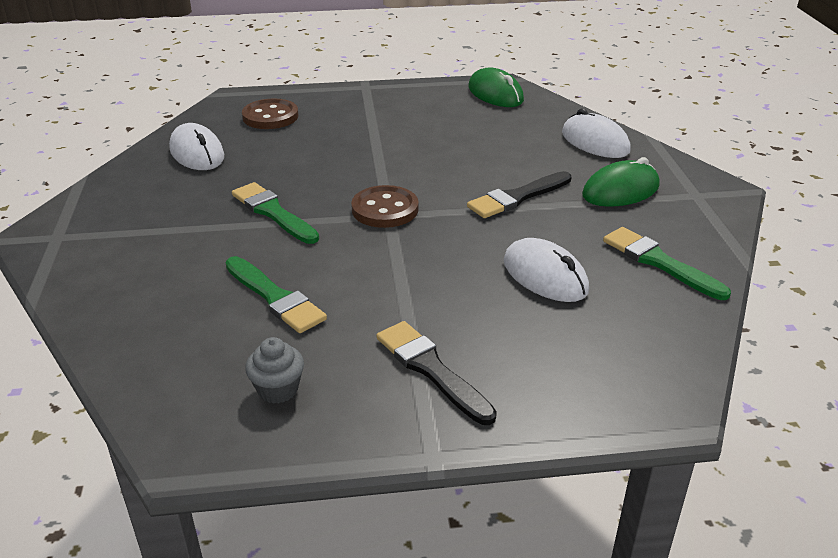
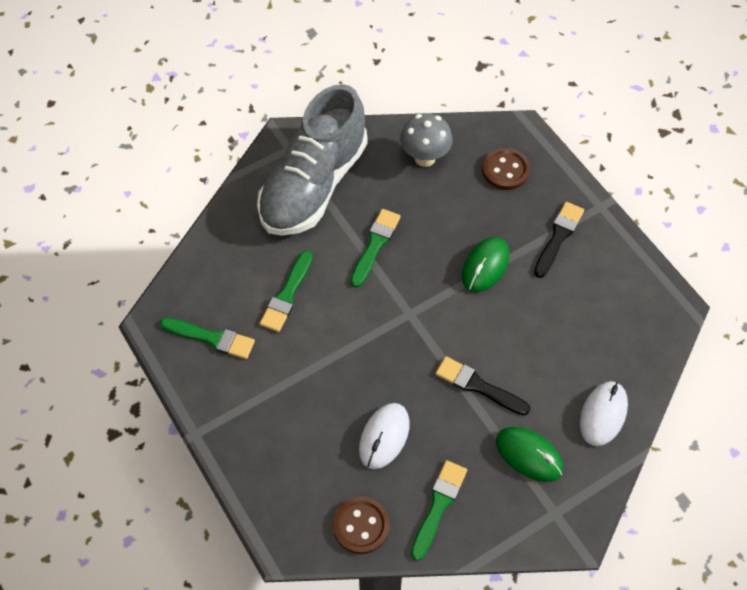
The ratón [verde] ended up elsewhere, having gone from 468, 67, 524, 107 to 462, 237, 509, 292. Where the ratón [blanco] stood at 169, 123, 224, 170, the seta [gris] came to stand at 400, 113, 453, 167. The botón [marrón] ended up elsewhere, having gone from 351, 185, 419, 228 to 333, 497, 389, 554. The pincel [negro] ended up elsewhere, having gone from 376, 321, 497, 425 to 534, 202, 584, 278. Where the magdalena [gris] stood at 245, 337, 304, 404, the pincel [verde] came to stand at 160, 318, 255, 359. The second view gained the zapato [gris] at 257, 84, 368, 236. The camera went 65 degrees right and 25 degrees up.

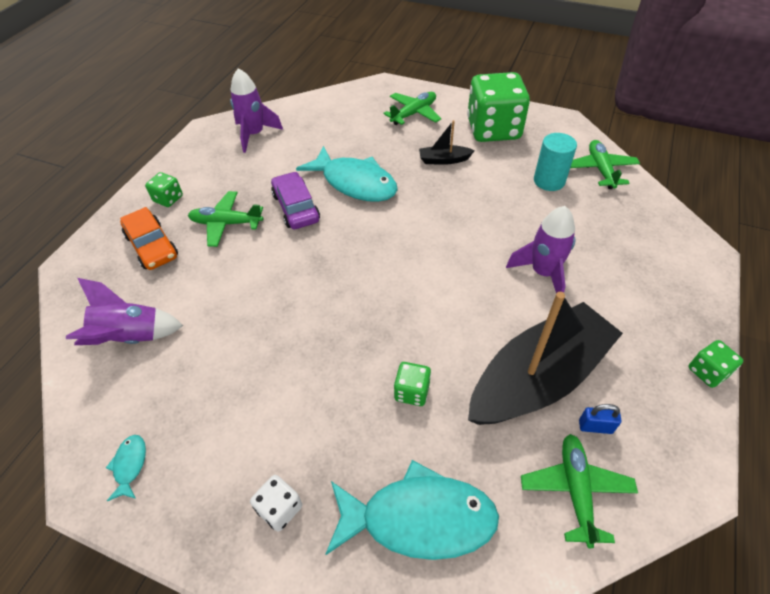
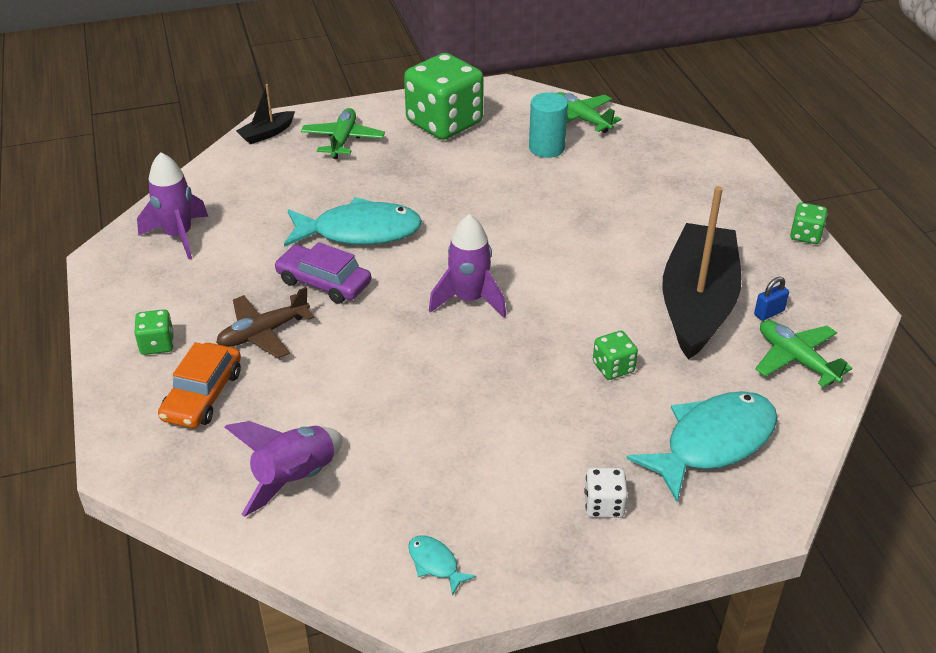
The barco [negro] ended up elsewhere, having gone from 419, 120, 475, 165 to 236, 84, 295, 144. What was the avión [verde] at 188, 191, 263, 247 turned into the avión [marrón] at 216, 287, 315, 359. The cohete [morado] ended up elsewhere, having gone from 506, 206, 575, 293 to 429, 214, 506, 318. The coche [naranja] at 120, 207, 178, 270 ended up facing another way, 90 degrees clockwise from before. The camera went 40 degrees left and 10 degrees down.

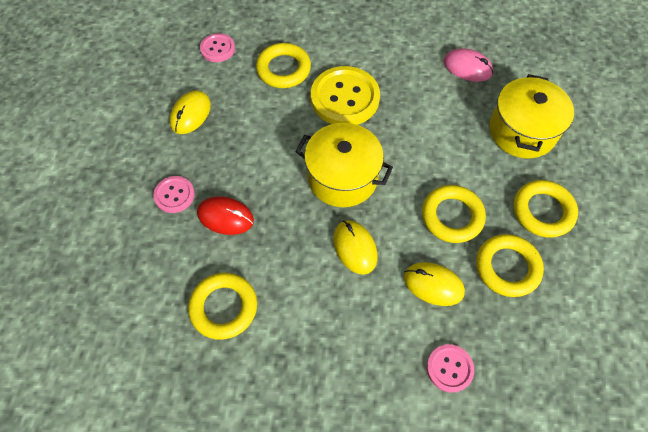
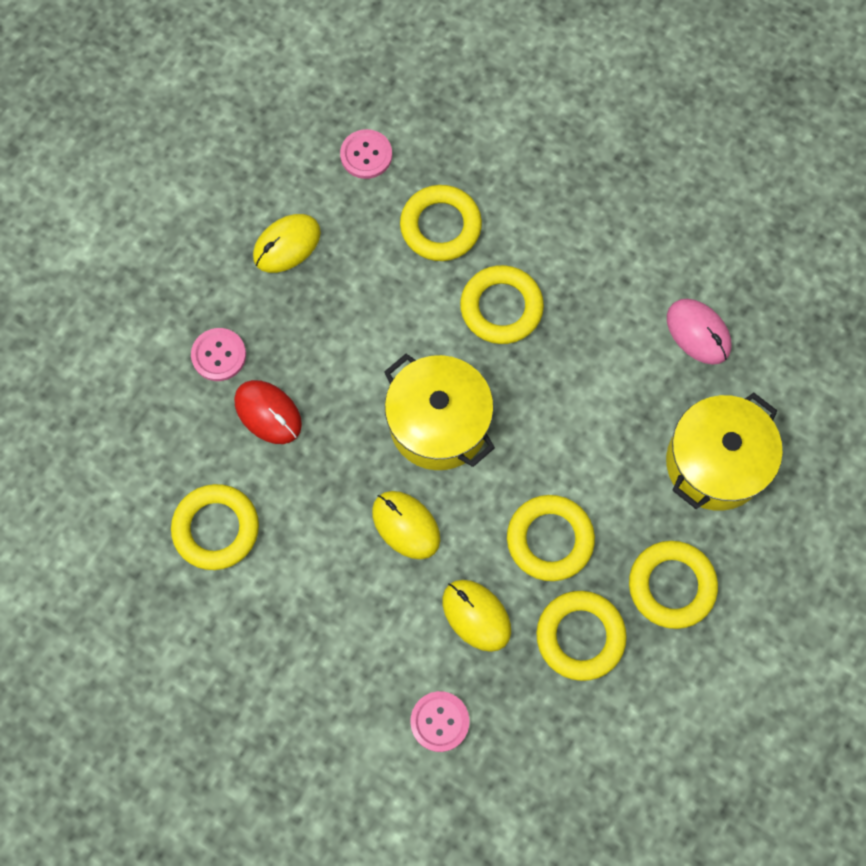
Where the botón [amarillo] stood at 311, 66, 380, 125, the anillo [amarillo] came to stand at 460, 265, 544, 344. The ratón [amarillo] at 333, 220, 377, 275 ended up facing another way, 45 degrees counterclockwise from before. The camera went 25 degrees right and 10 degrees up.

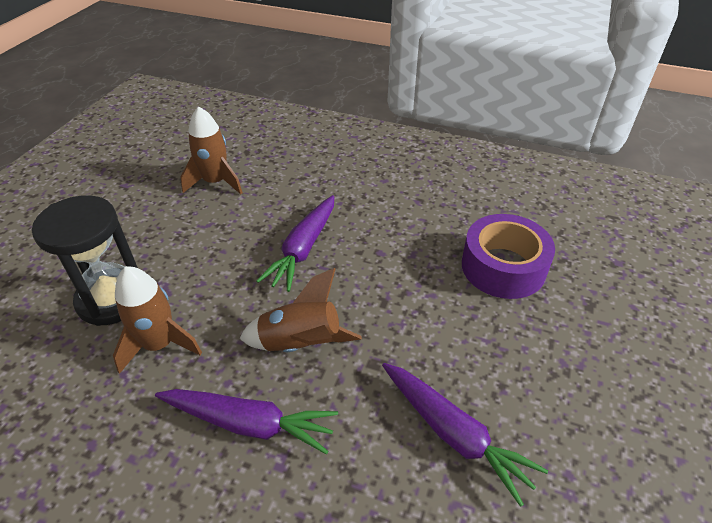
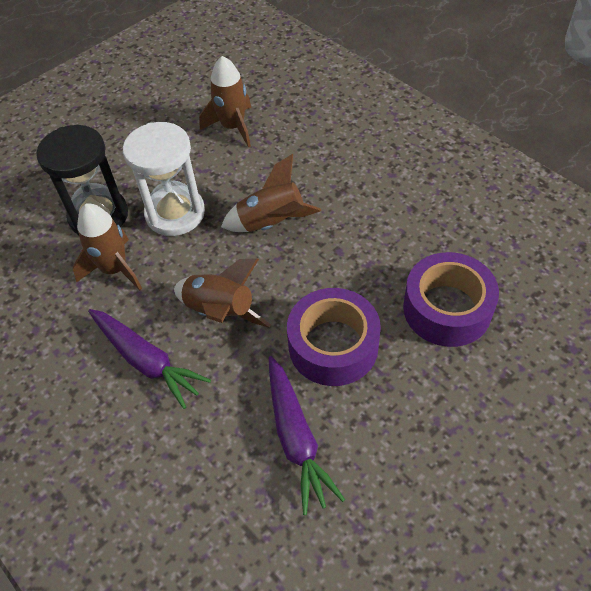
Where the zanahoria [morado] stood at 256, 195, 334, 292, the cohete [marrón] came to stand at 221, 154, 321, 232. The second view gained the reloj de arena [blanco] at 123, 122, 205, 236. The second view gained the cinta adhesiva [morado] at 287, 288, 381, 386. The camera went 30 degrees right and 10 degrees up.

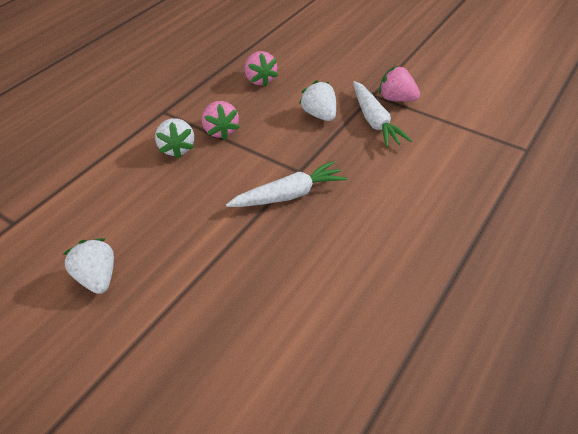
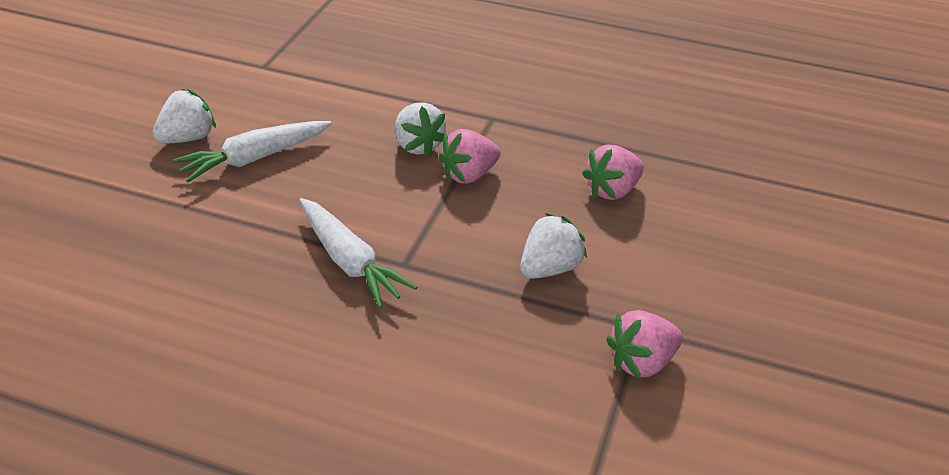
The fresa [rosa] at 379, 66, 420, 102 ended up facing another way, 135 degrees counterclockwise from before. The zanahoria [blanco] ended up elsewhere, having gone from 353, 81, 412, 148 to 173, 121, 332, 182. The fresa [blanco] at 155, 118, 194, 159 ended up facing another way, 90 degrees counterclockwise from before. The camera went 75 degrees right and 5 degrees down.

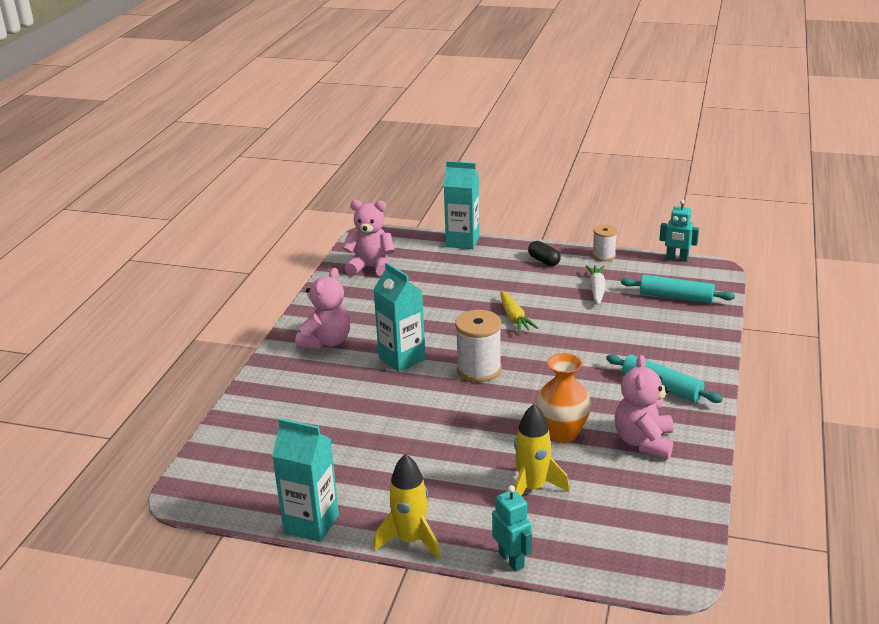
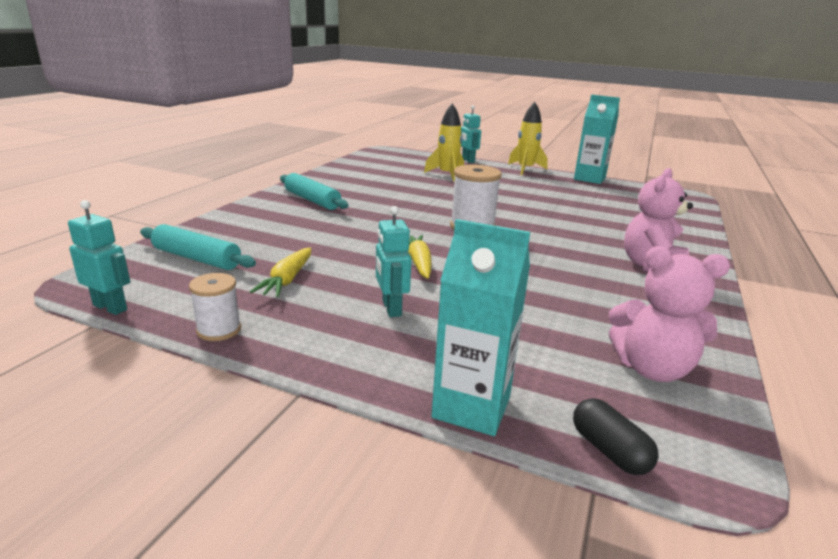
The cápsula [negro] ended up elsewhere, having gone from 528, 241, 561, 266 to 573, 398, 659, 475. The second view lost the cartón de leche [turquesa] at 373, 263, 426, 372. What was the zanahoria [blanco] at 585, 265, 606, 305 turned into the zanahoria [amarillo] at 250, 248, 311, 297. The second view lost the florero [naranja] at 536, 353, 592, 443. The second view lost the osito [rosa] at 615, 355, 673, 459. The second view gained the robot [turquesa] at 376, 206, 411, 317. The camera went 175 degrees left and 5 degrees down.

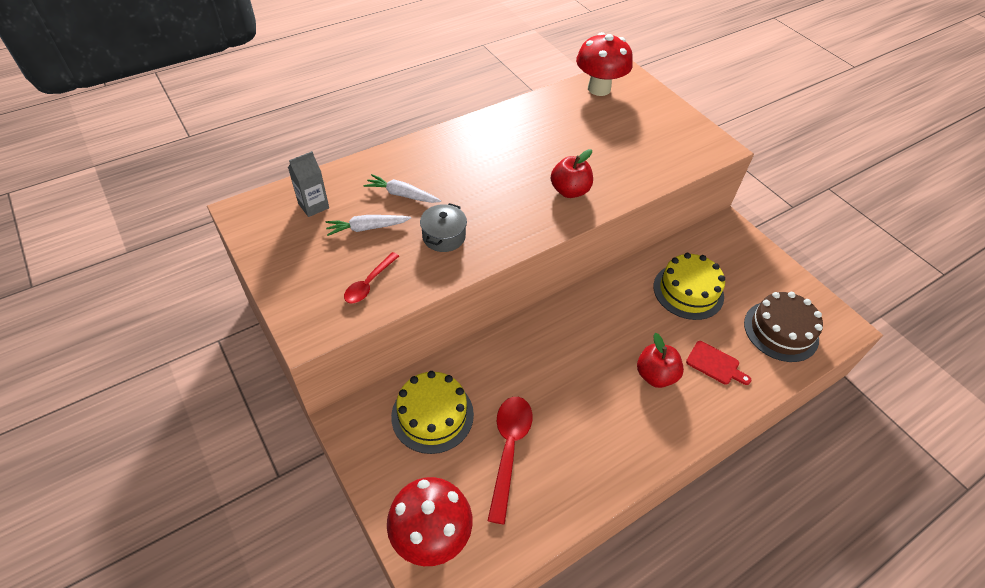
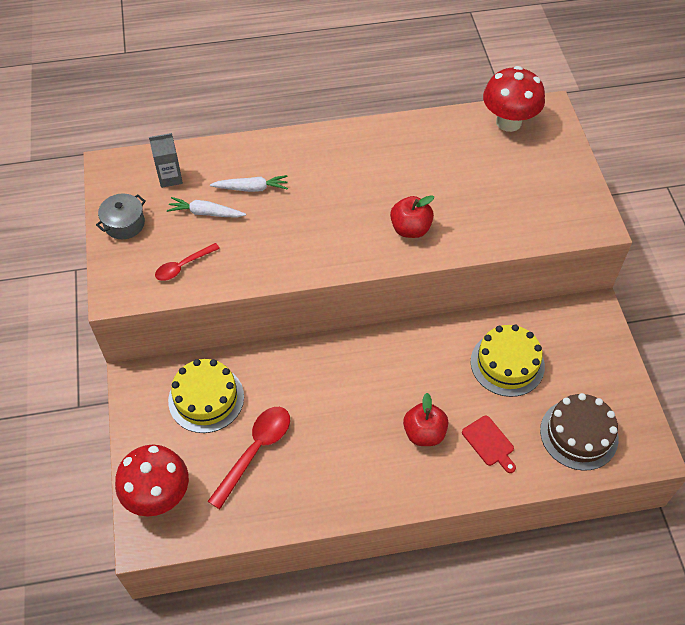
The zanahoria [blanco] at 363, 174, 441, 203 ended up facing another way, 135 degrees clockwise from before. The olla [gris] ended up elsewhere, having gone from 420, 203, 467, 252 to 96, 193, 146, 239. The camera went 25 degrees right and 5 degrees up.

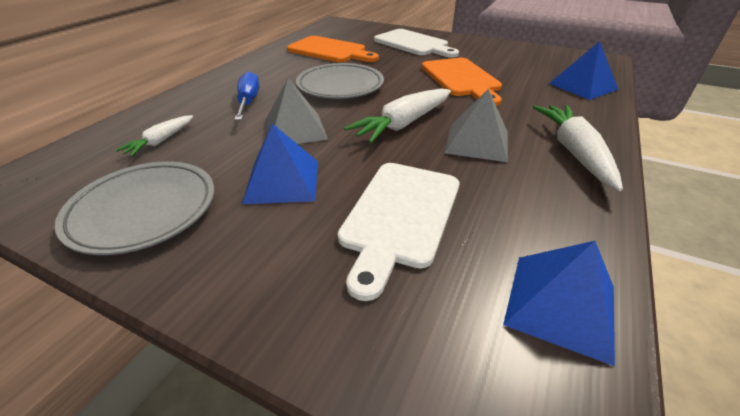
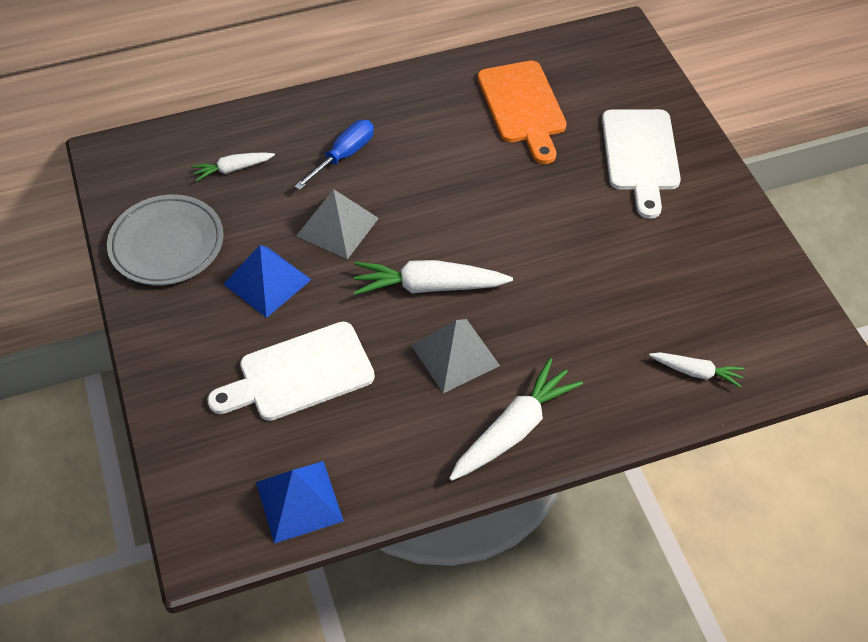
Where the pirámide [azul] stood at 549, 41, 618, 100, the zanahoria [blanco] came to stand at 649, 352, 745, 388. The second view lost the tabla de cortar [naranja] at 422, 58, 502, 106. The second view lost the plato [gris] at 296, 63, 384, 99. The camera went 45 degrees right and 15 degrees up.

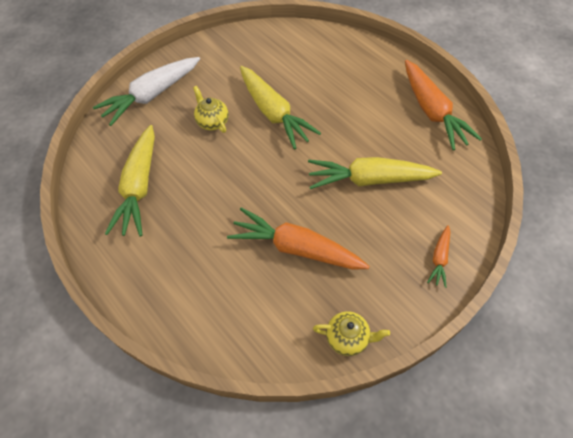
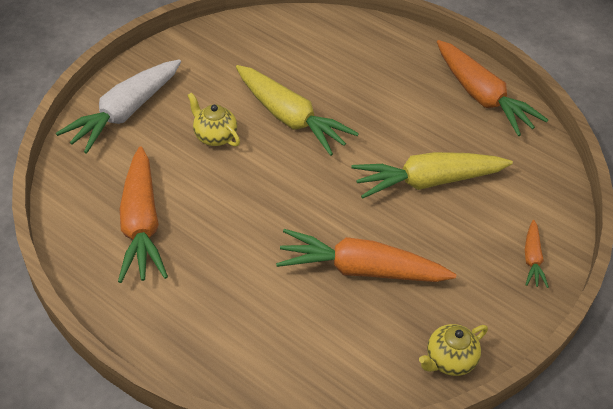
What was the zanahoria [amarillo] at 105, 125, 155, 237 turned into the zanahoria [naranja] at 118, 146, 168, 283. The tetera [amarillo] at 313, 311, 390, 356 ended up facing another way, 150 degrees clockwise from before. The camera went 15 degrees left and 10 degrees down.

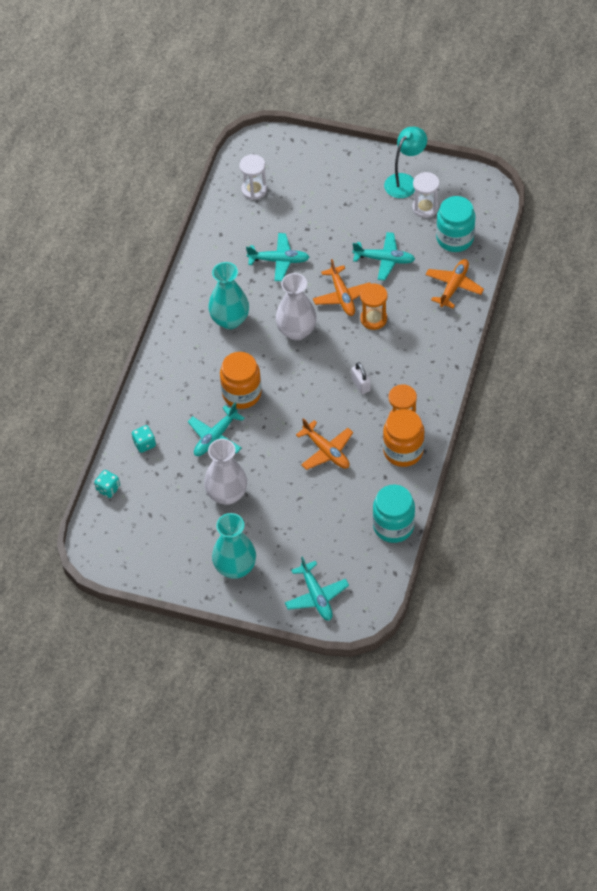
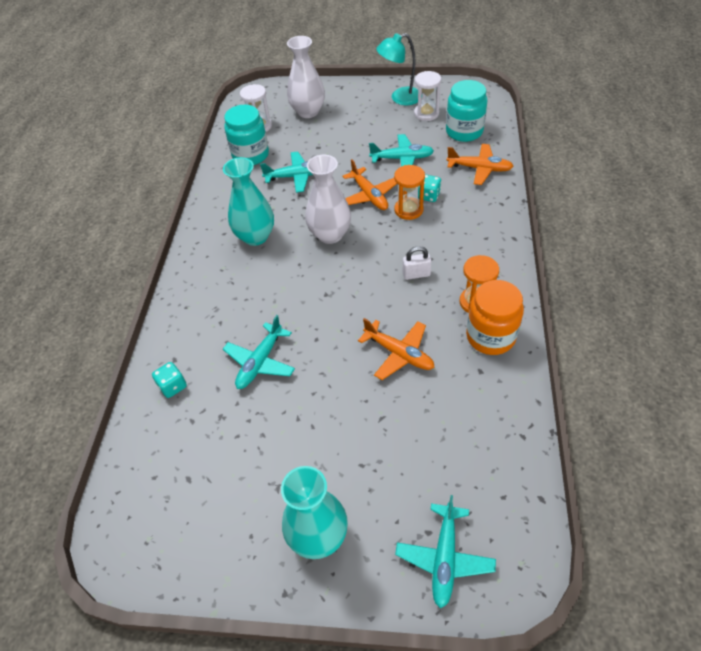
The lámpara [turquesa] at 384, 127, 427, 198 ended up facing another way, 135 degrees counterclockwise from before. The avión [naranja] at 426, 259, 484, 308 ended up facing another way, 90 degrees clockwise from before. The second view lost the tarro [naranja] at 220, 352, 262, 409. The candado [blanco] at 352, 362, 370, 394 ended up facing another way, 60 degrees counterclockwise from before. The florero [blanco] ended up elsewhere, having gone from 204, 439, 247, 505 to 287, 36, 325, 118. The dado [turquesa] ended up elsewhere, having gone from 94, 470, 120, 498 to 418, 175, 441, 202. The tarro [turquesa] ended up elsewhere, having gone from 373, 484, 415, 543 to 224, 105, 269, 165. The avión [turquesa] at 285, 556, 349, 621 ended up facing another way, 45 degrees clockwise from before. The camera went 10 degrees left and 5 degrees down.

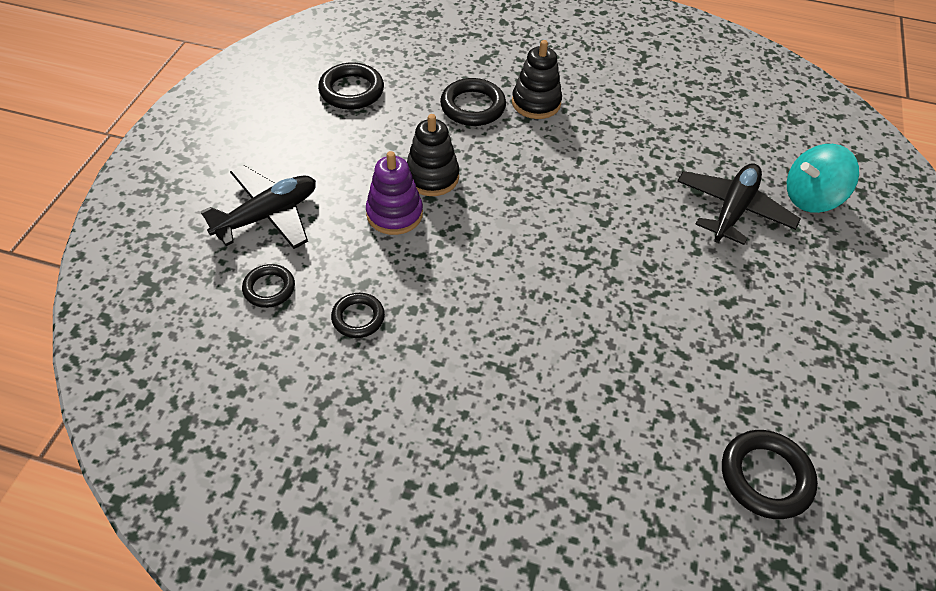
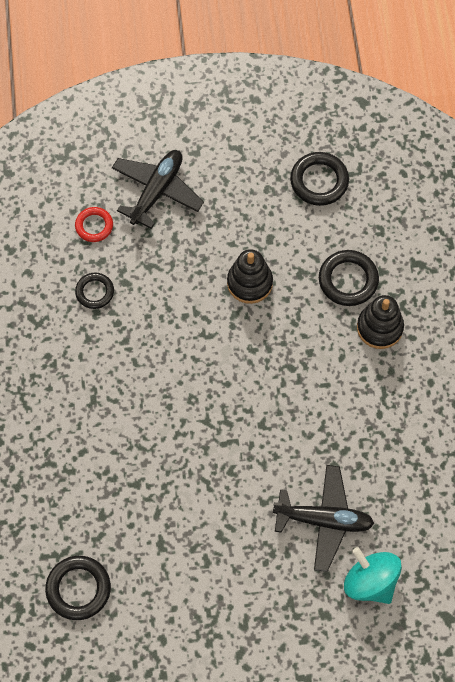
The second view lost the juguete apilable [morado] at 366, 151, 423, 235. The avión [negro] at 201, 165, 316, 249 ended up facing another way, 90 degrees counterclockwise from before. What was the anillo [negro] at 242, 264, 295, 308 turned into the anillo [rojo] at 75, 207, 113, 242. The camera went 70 degrees right and 15 degrees up.

